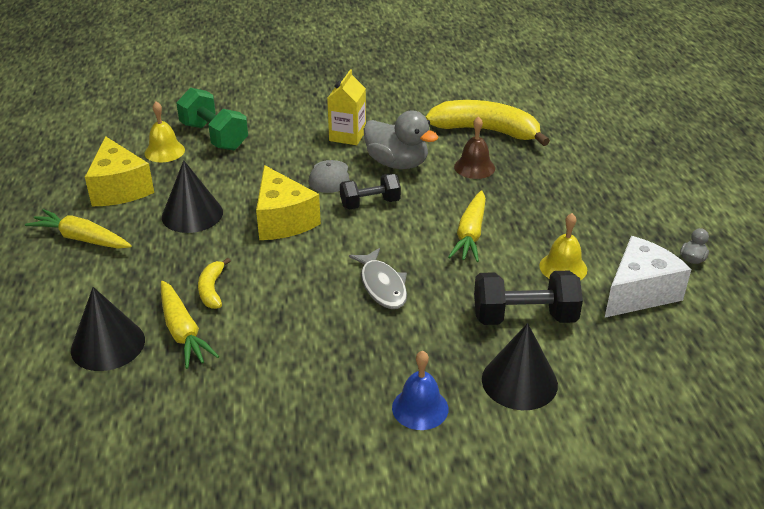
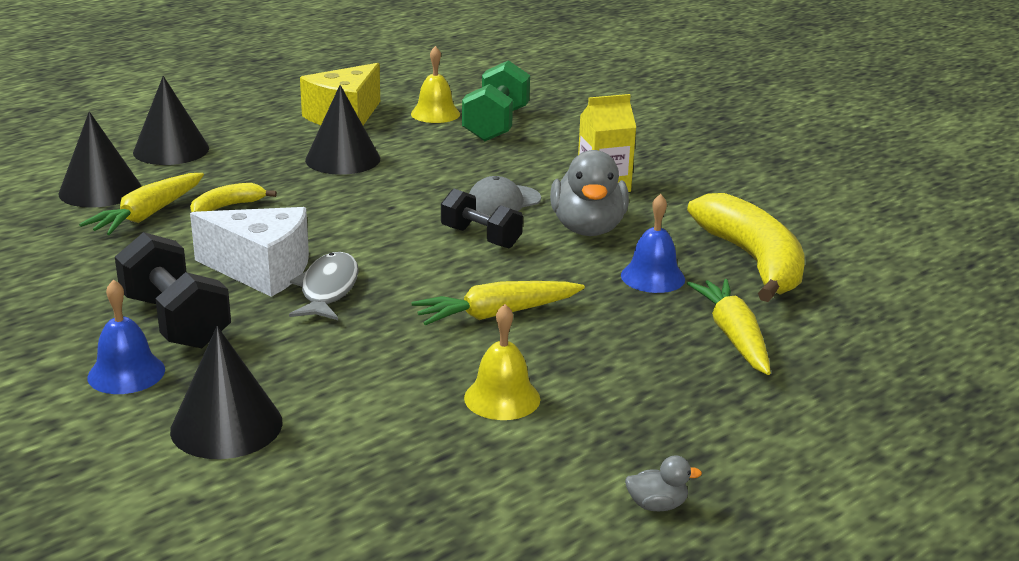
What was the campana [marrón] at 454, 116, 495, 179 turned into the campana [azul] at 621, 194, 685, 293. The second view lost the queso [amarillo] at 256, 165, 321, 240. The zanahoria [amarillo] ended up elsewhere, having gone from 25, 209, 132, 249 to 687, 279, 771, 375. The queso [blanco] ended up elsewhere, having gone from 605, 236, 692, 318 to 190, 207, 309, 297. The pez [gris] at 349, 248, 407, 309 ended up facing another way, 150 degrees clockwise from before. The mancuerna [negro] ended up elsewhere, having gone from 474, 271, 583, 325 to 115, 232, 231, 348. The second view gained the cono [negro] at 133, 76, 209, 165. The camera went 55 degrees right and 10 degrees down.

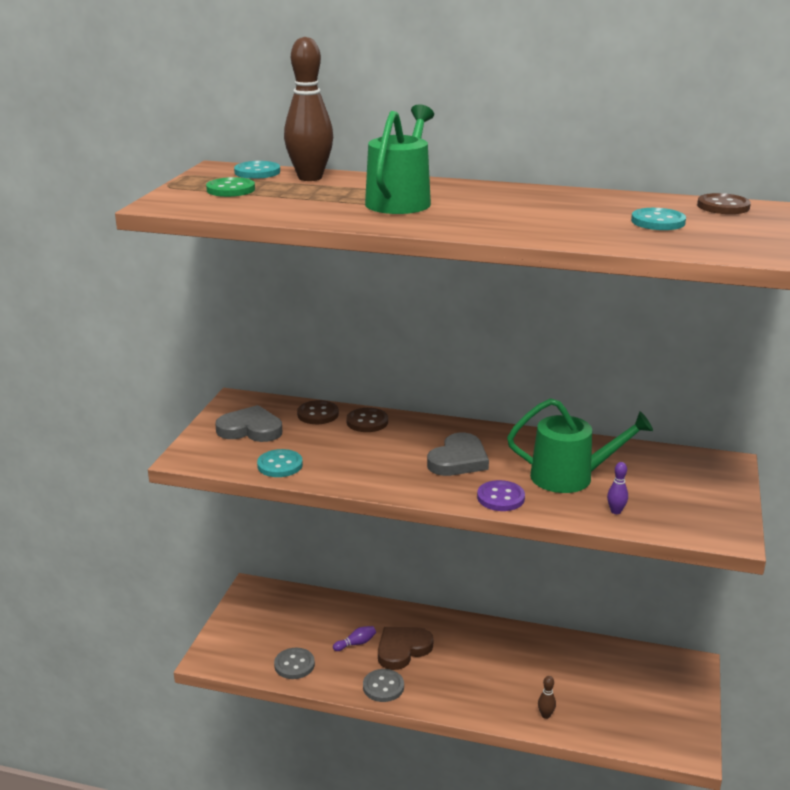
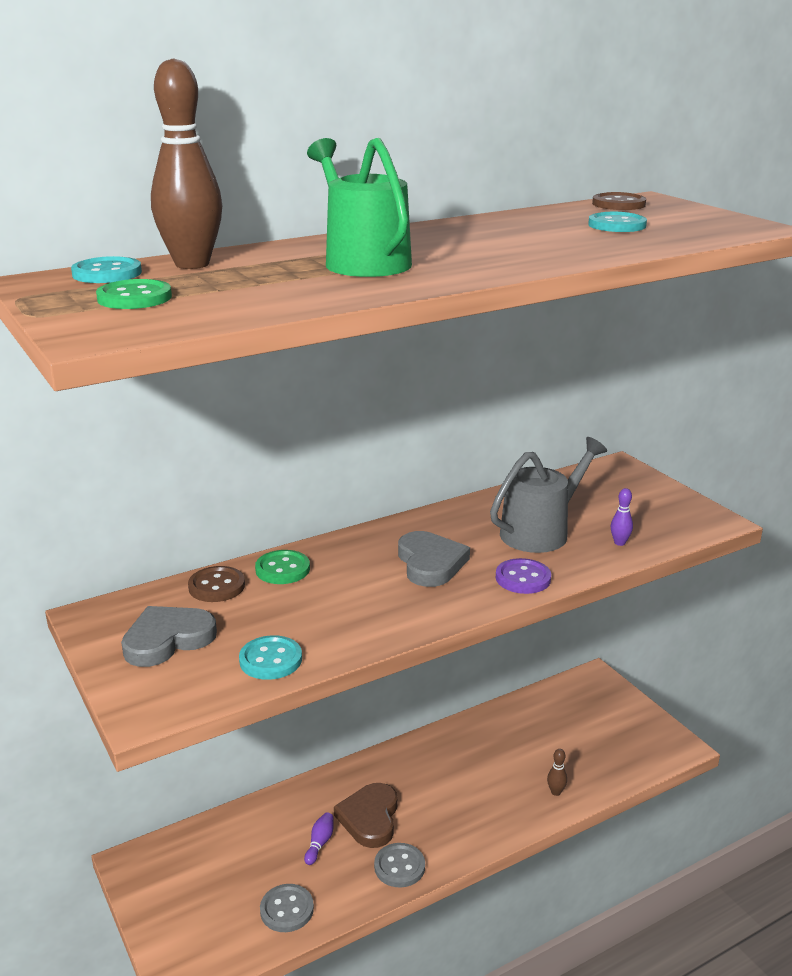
What was the regadera [verde] at 507, 398, 653, 493 turned into the regadera [gris] at 490, 437, 607, 553. What was the botón [marrón] at 346, 408, 388, 432 turned into the botón [verde] at 255, 550, 310, 584. The camera went 45 degrees left and 0 degrees up.

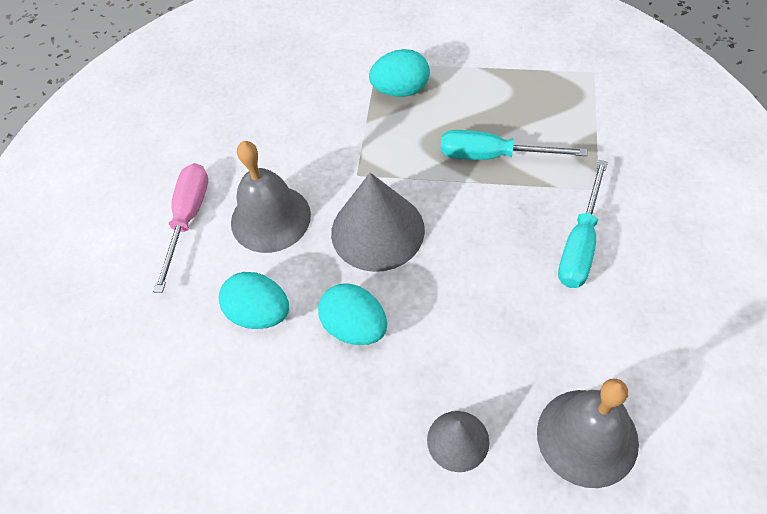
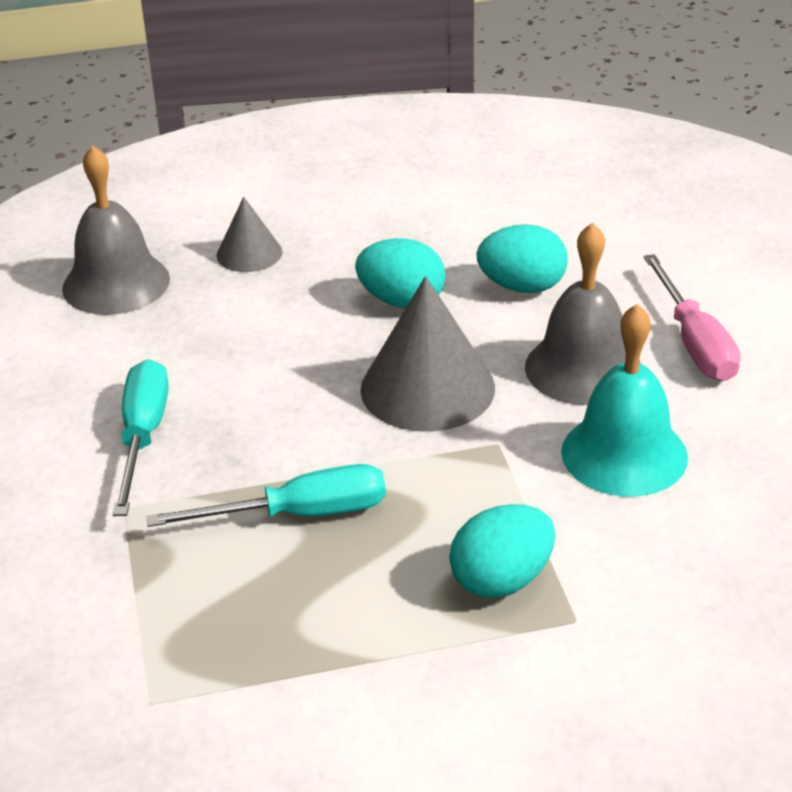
The second view gained the campana [turquesa] at 561, 304, 688, 497. The camera went 155 degrees right and 20 degrees down.

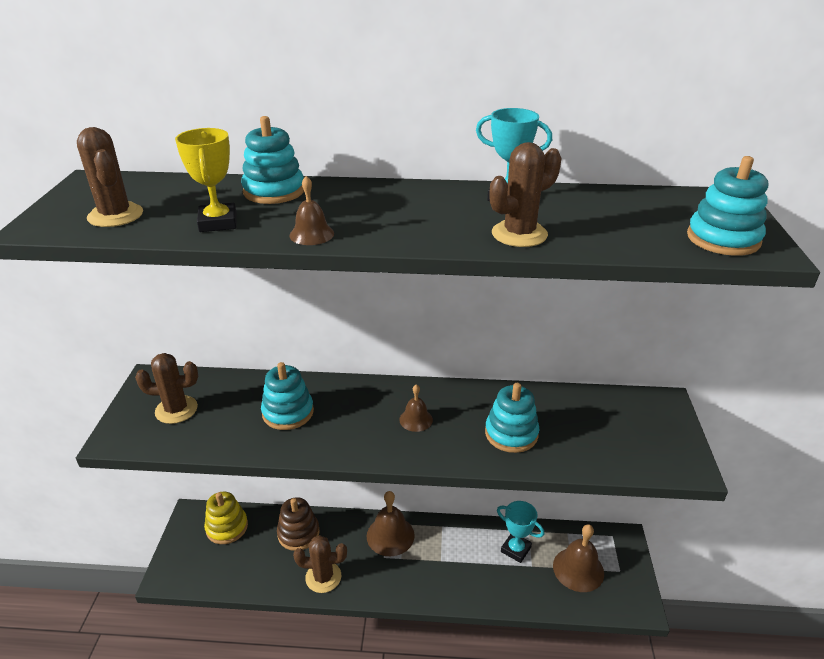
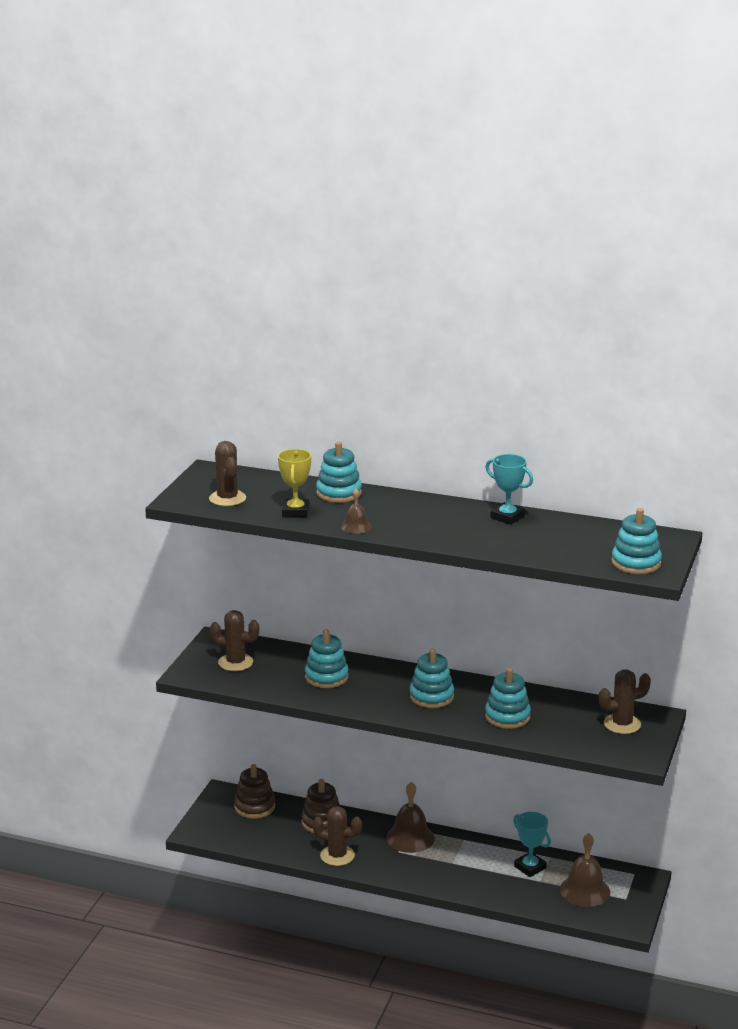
The cactus [marrón] ended up elsewhere, having gone from 490, 142, 562, 247 to 599, 669, 651, 734. Where the campana [marrón] stood at 399, 384, 433, 432, the juguete apilable [turquesa] came to stand at 409, 648, 454, 708. What was the juguete apilable [amarillo] at 204, 491, 248, 544 turned into the juguete apilable [marrón] at 234, 764, 275, 819. The camera went 15 degrees right and 10 degrees down.

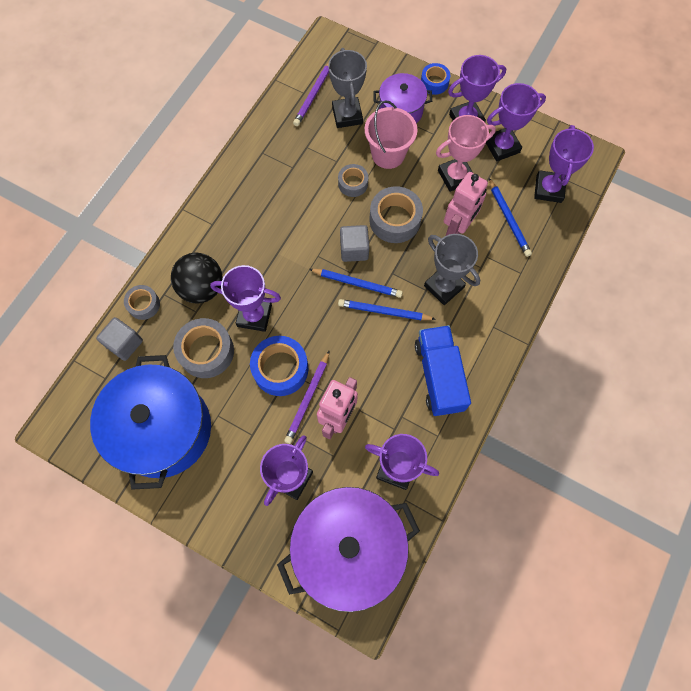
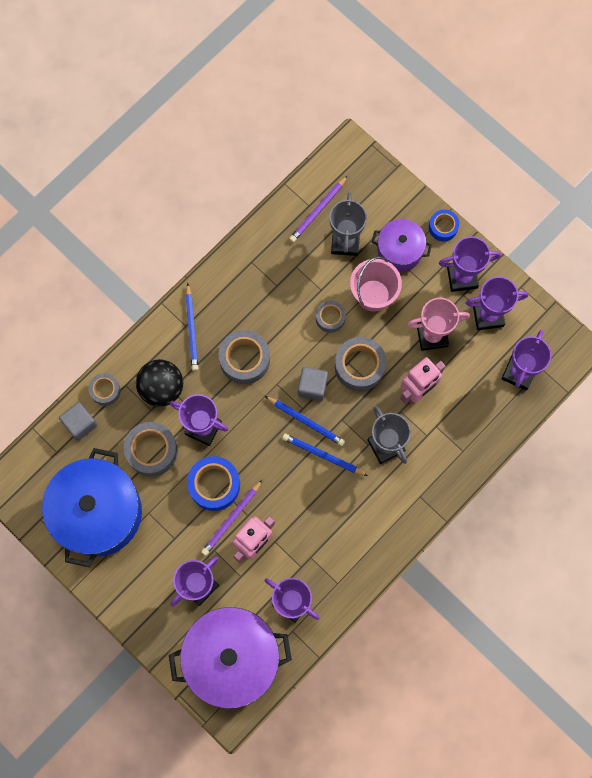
The lápiz [azul] ended up elsewhere, having gone from 489, 178, 532, 257 to 185, 283, 198, 371. The second view lost the camión [azul] at 415, 325, 471, 416. The second view gained the cinta adhesiva [gris] at 219, 330, 270, 384. The camera went 15 degrees right and 5 degrees up.

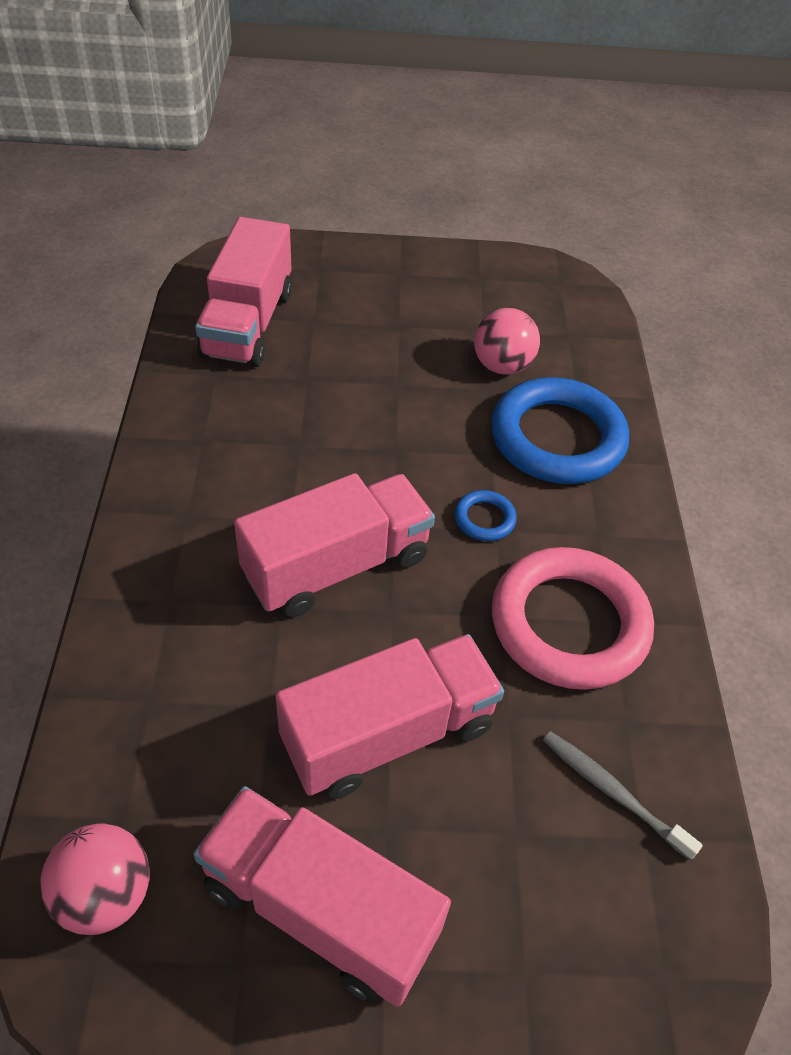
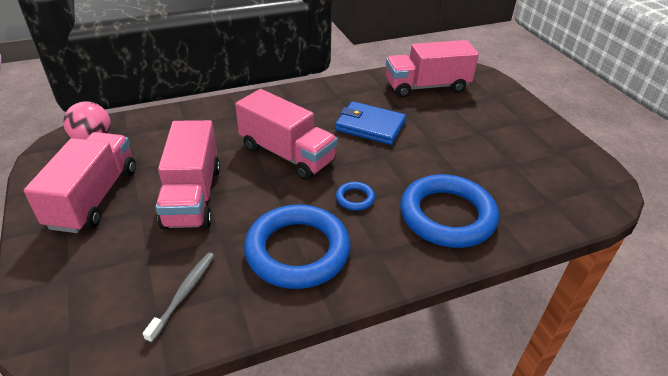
The second view lost the pelota [rosa] at 474, 308, 540, 375. What was the anillo [rosa] at 492, 547, 654, 690 turned into the anillo [azul] at 244, 204, 351, 289. The camión [rosa] at 275, 634, 504, 799 ended up facing another way, 45 degrees clockwise from before. The second view gained the cartera [azul] at 335, 101, 406, 145. The camera went 70 degrees right and 10 degrees down.

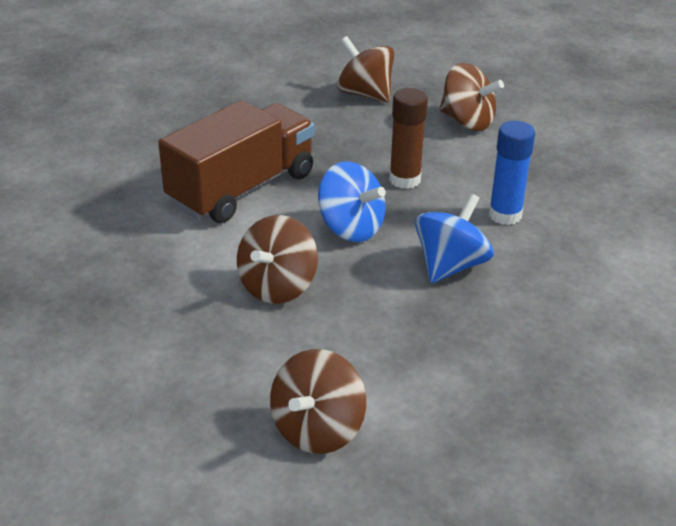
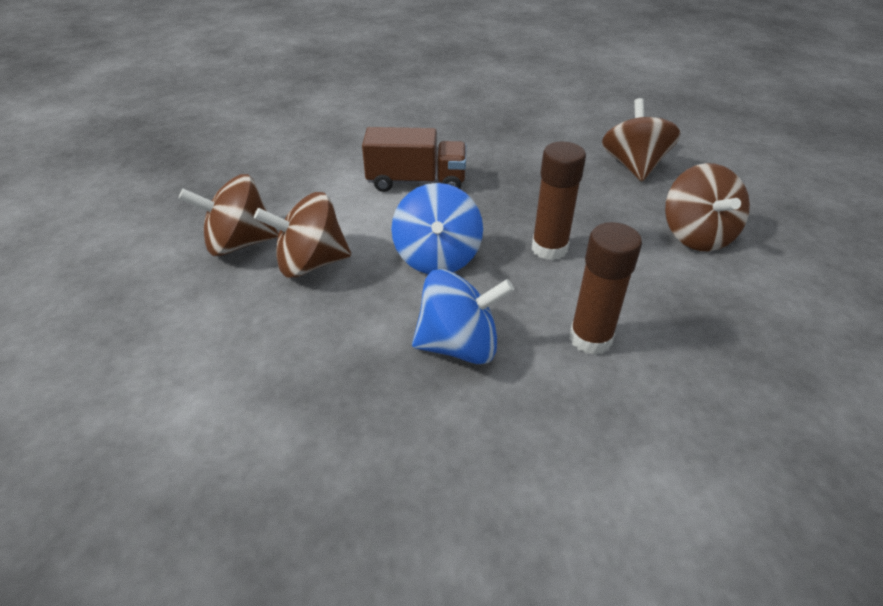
The size of the camión [marrón] at 158, 100, 314, 223 changed by a factor of 0.65. What was the barra de pegamento [azul] at 489, 121, 535, 225 turned into the barra de pegamento [marrón] at 569, 222, 642, 355. The peonza [marrón] ended up elsewhere, having gone from 270, 349, 366, 454 to 179, 174, 278, 256. The camera went 50 degrees right and 5 degrees up.

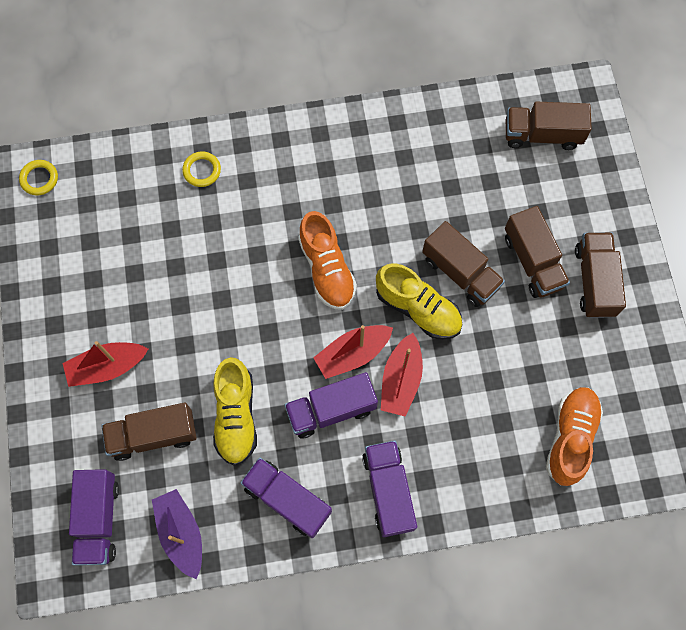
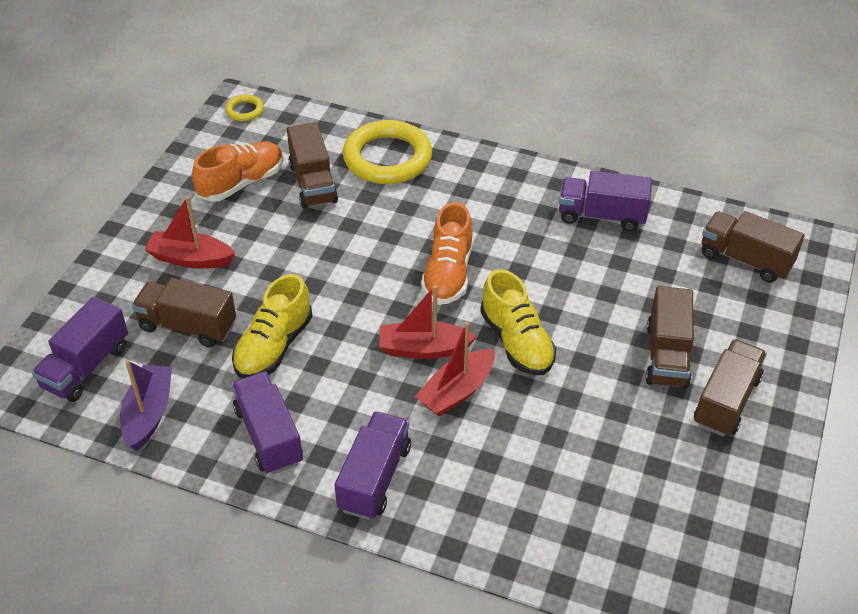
The size of the anillo [amarillo] at 182, 151, 221, 187 changed by a factor of 2.22. The camión [marrón] ended up elsewhere, having gone from 422, 221, 505, 307 to 287, 122, 338, 209. The camión [morado] ended up elsewhere, having gone from 284, 372, 378, 438 to 559, 171, 652, 231. The zapato [naranja] ended up elsewhere, having gone from 546, 387, 603, 486 to 192, 141, 284, 202. The camera went 30 degrees right and 25 degrees down.

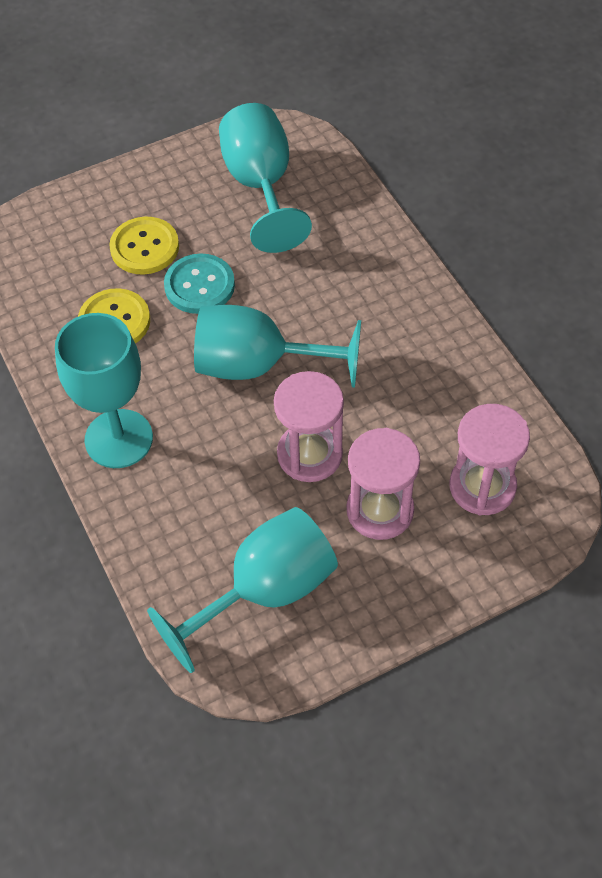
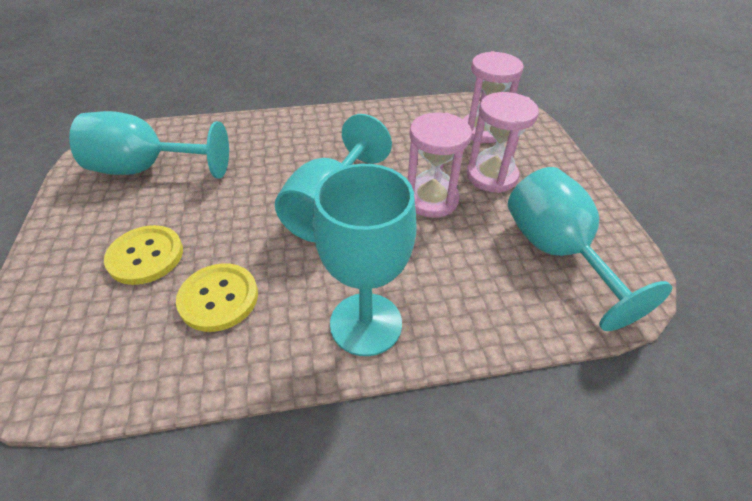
The second view lost the botón [turquesa] at 164, 254, 235, 314. The camera went 75 degrees left and 10 degrees down.

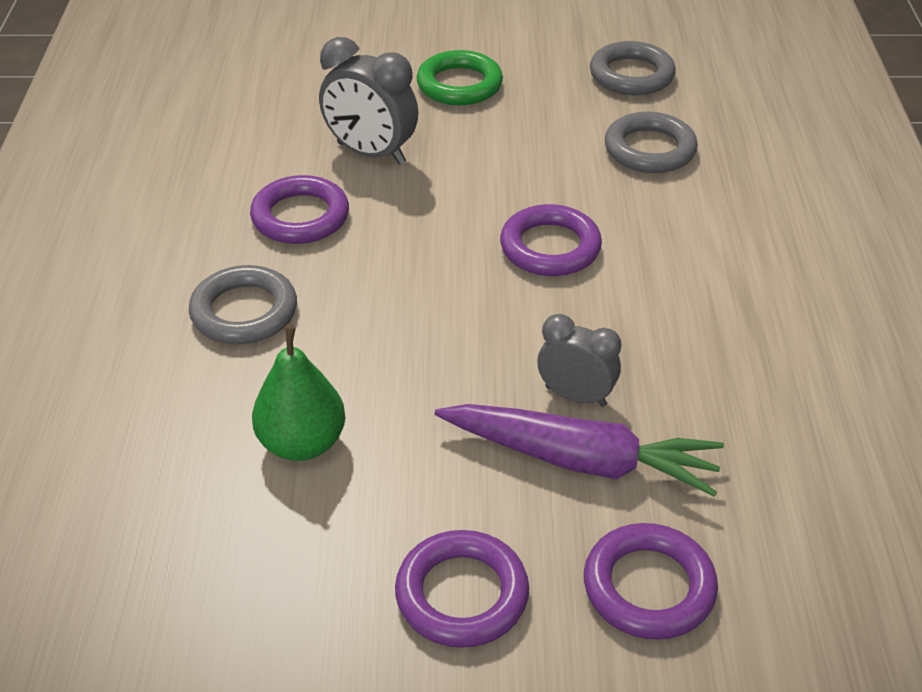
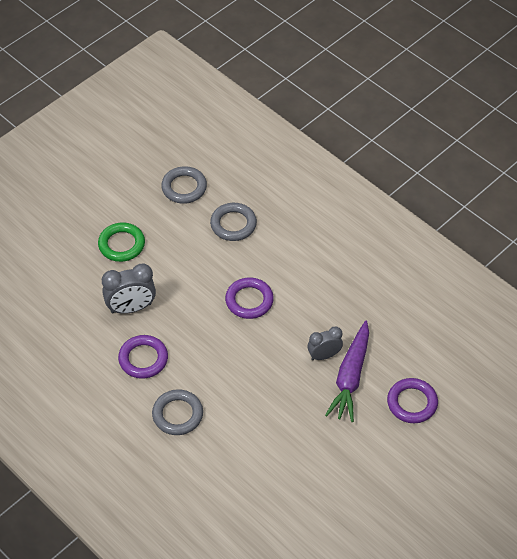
The second view lost the pera [verde] at 252, 325, 345, 461. The zanahoria [morado] at 435, 404, 724, 497 ended up facing another way, 135 degrees clockwise from before. The second view lost the anillo [morado] at 395, 530, 529, 648. The camera went 45 degrees left and 10 degrees up.

